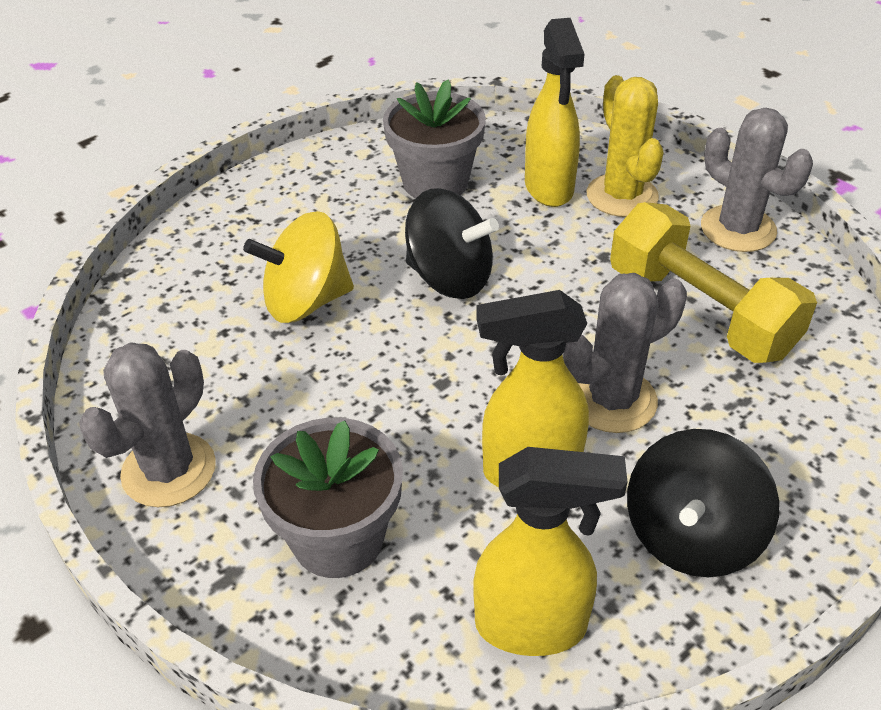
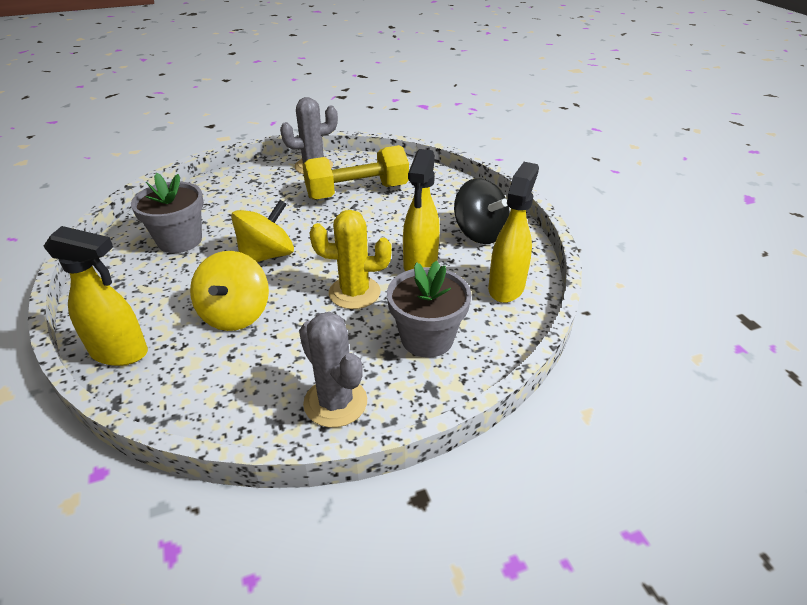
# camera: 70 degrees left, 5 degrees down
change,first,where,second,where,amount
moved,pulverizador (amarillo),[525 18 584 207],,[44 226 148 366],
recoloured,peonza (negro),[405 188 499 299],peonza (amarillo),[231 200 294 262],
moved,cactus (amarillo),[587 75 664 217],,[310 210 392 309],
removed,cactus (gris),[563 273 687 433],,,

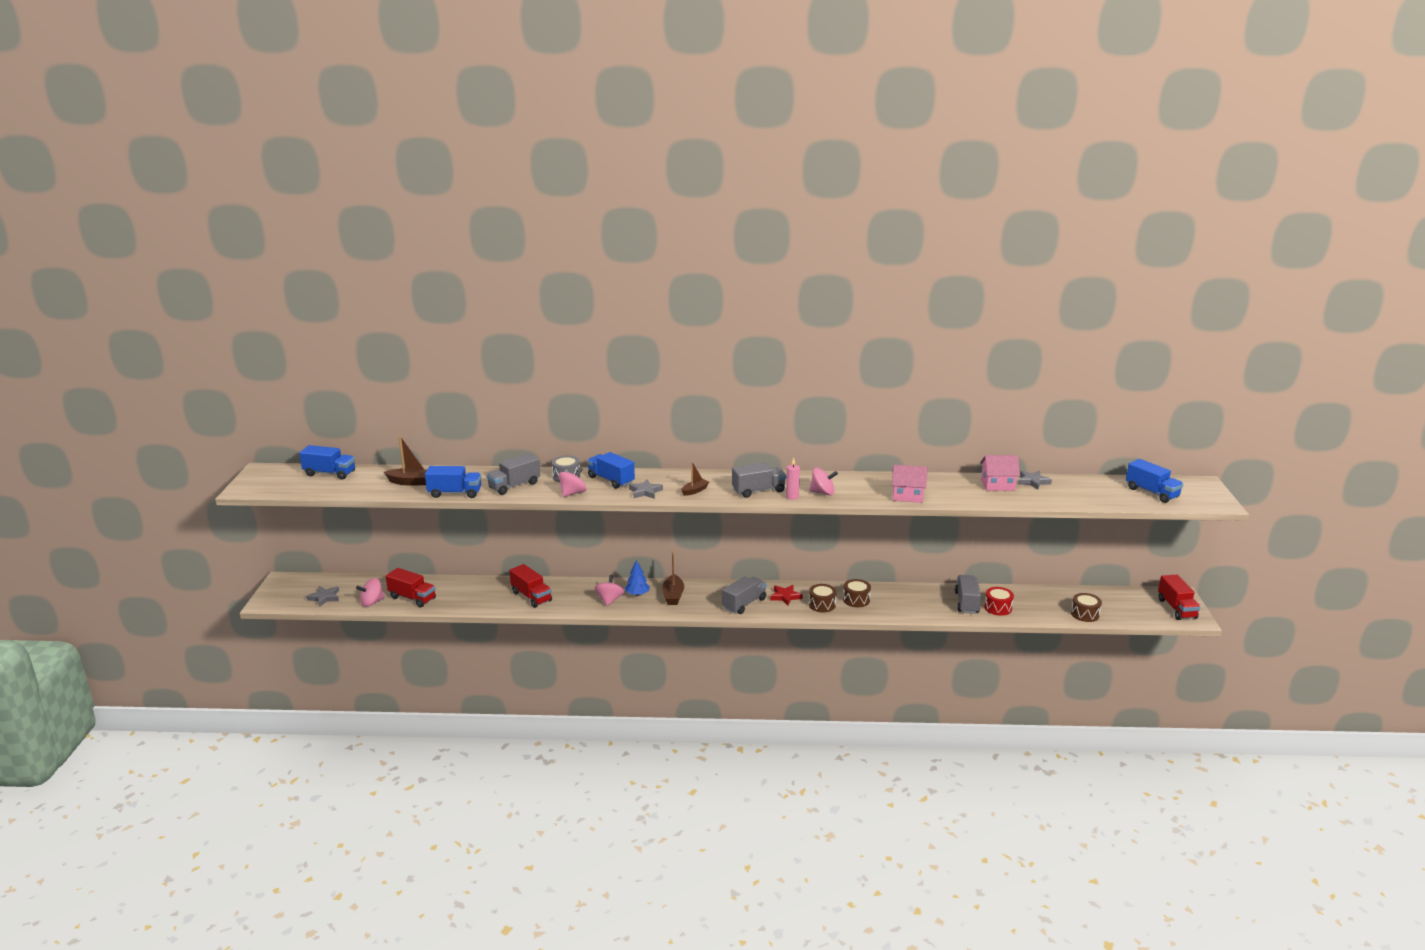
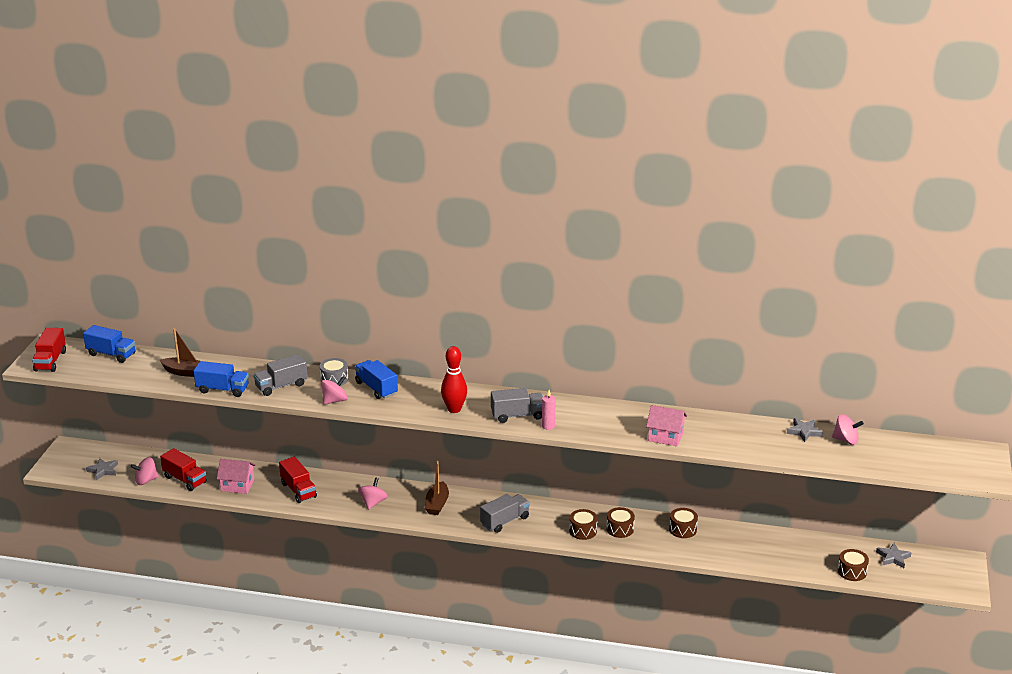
# camera: 10 degrees right, 5 degrees up
change,first,where,second,where,amount
moved,camión (rojo),[1158 575 1200 620],,[32 328 66 372],
moved,casa (rosa),[980 455 1020 491],,[217 459 255 494],
replaced,barco (marrón),[681 462 709 496],bolo (rojo),[441 346 467 413],
added,,,tambor (marrón),[669 508 698 538],
moved,peonza (rosa),[809 468 838 495],,[832 414 864 445],
moved,estrella (gris),[629 479 663 499],,[876 543 912 568],
removed,árbol (azul),[625 560 650 596],,,
removed,estrella (rojo),[770 585 803 606],,,
removed,camión (gris),[955 575 981 614],,,
removed,tambor (rojo),[984 587 1014 616],,,
removed,camión (azul),[1126 459 1183 503],,,

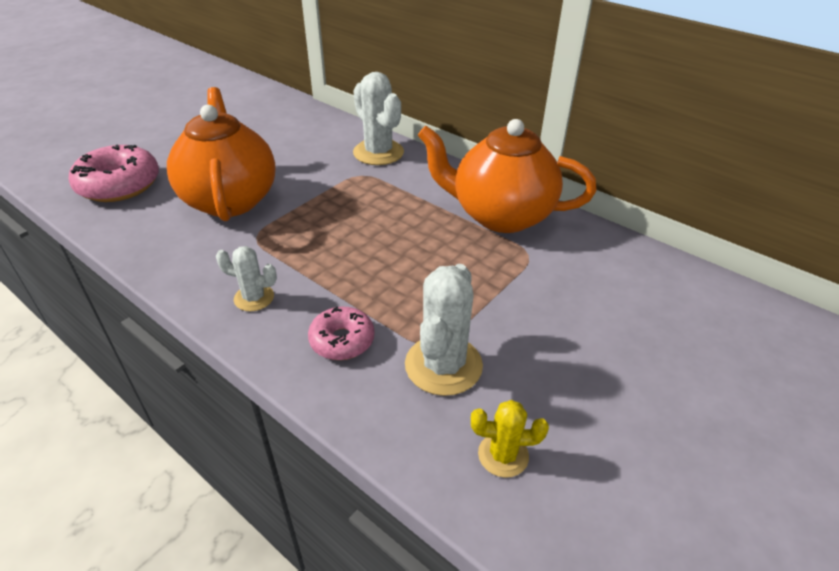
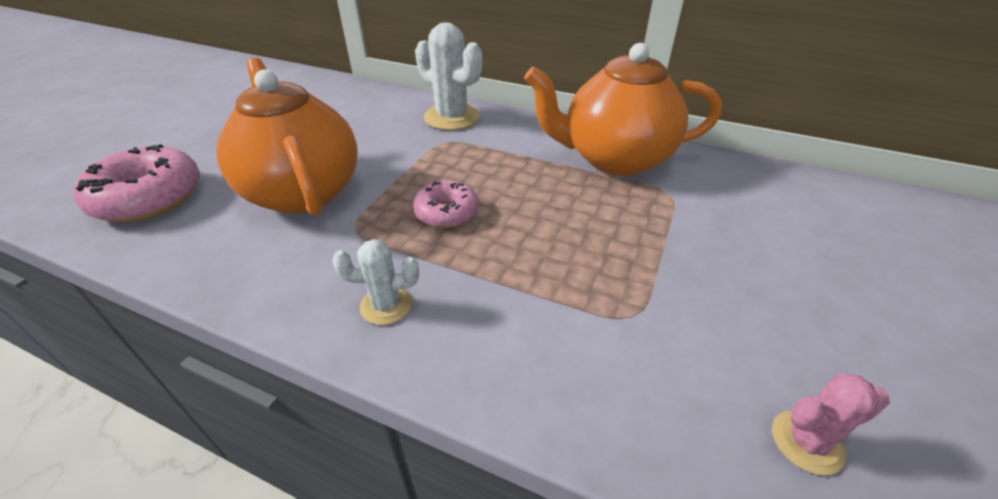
# camera: 15 degrees left, 0 degrees up
change,first,where,second,where,amount
moved,rosquilla (rosa),[308 306 375 360],,[413 180 479 228],
recoloured,cactus (amarillo),[471 400 549 478],cactus (rosa),[772 374 890 475],
removed,cactus (blanco),[405 264 483 396],,,

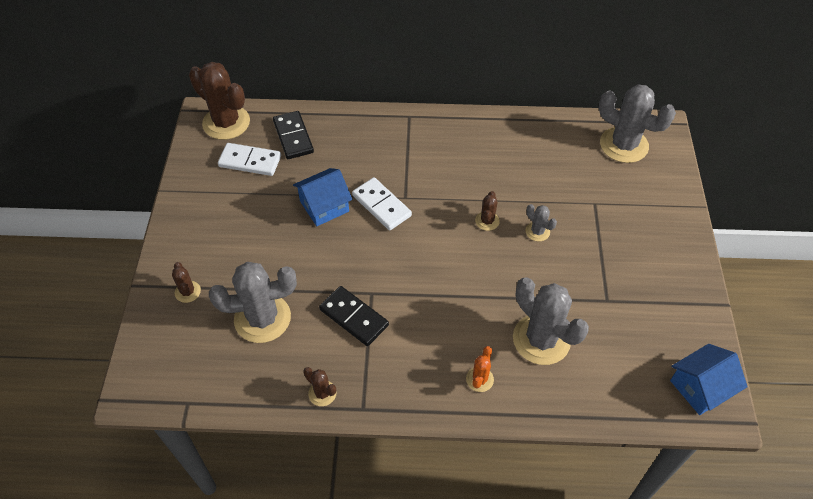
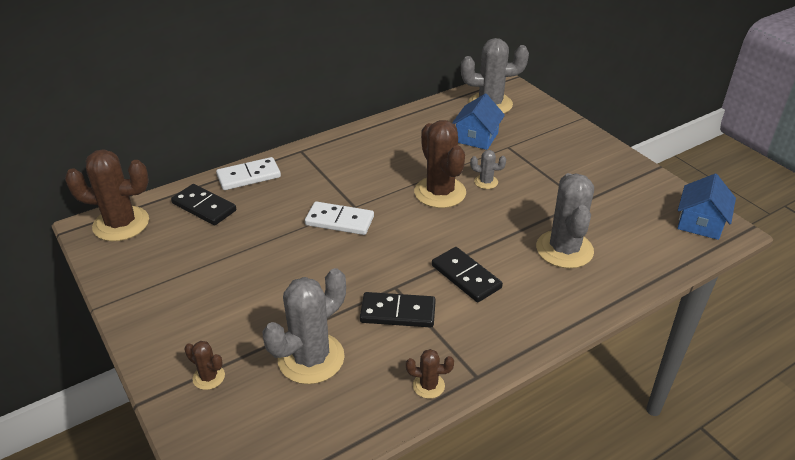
# camera: 35 degrees left, 15 degrees down
change,first,where,second,where,amount
moved,ficha de dominó (blanco),[218 143 281 176],,[216 157 281 190],
resized,cactus (marrón),[475 191 500 231],,[414 120 466 208],x2.14
added,,,ficha de dominó (negro),[432 247 503 302],
moved,casa (azul),[293 168 353 226],,[452 93 505 150],
turned,cactus (gris),[513 277 589 365],,[536 173 594 268],75 degrees clockwise
removed,cactus (naranja),[466 346 494 392],,,

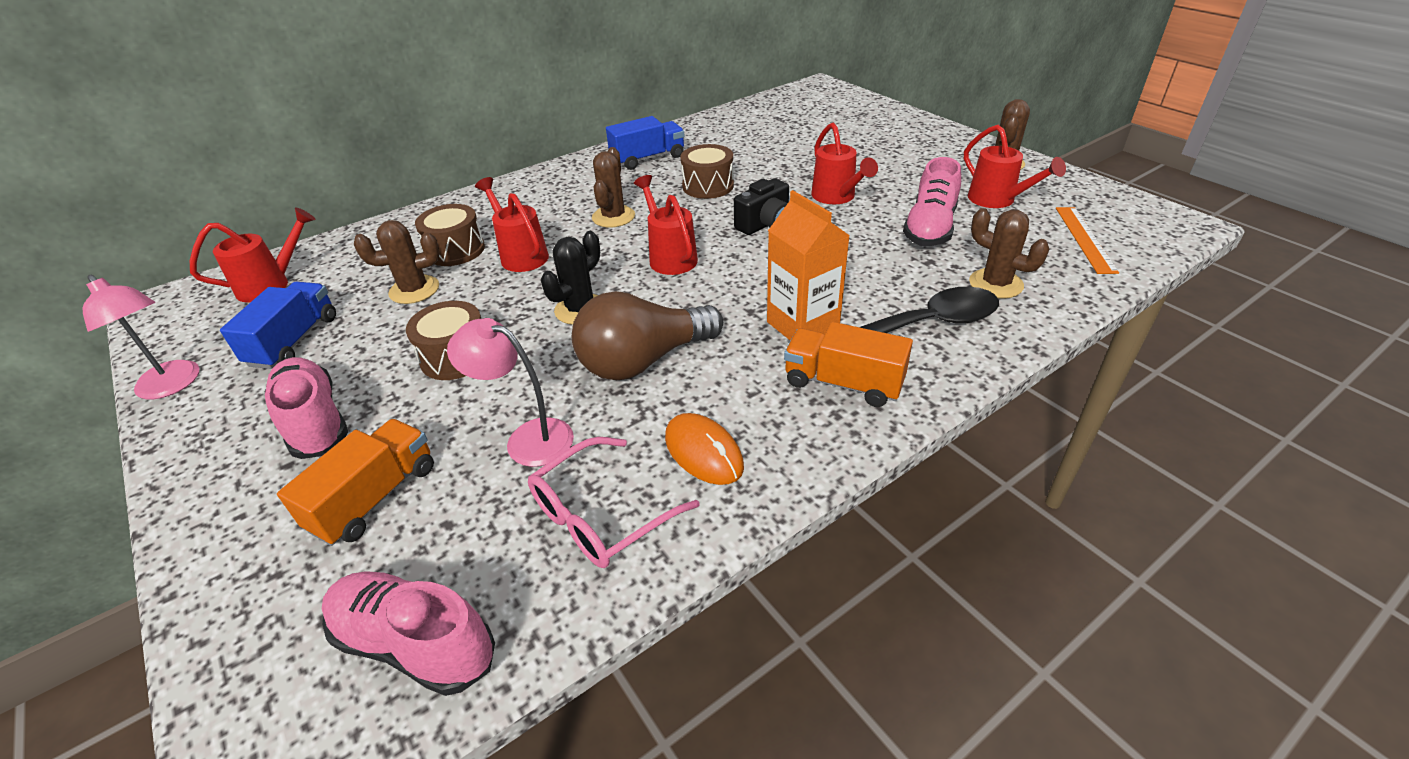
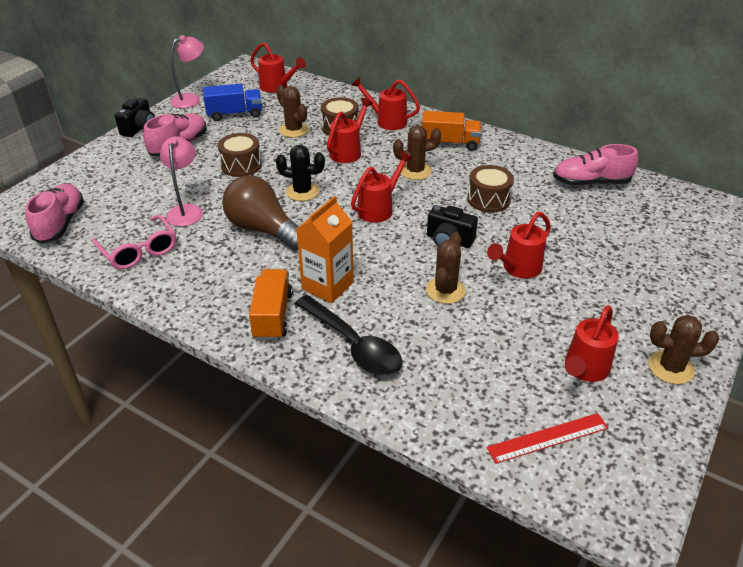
# camera: 65 degrees right, 0 degrees up
change,first,where,second,where,amount
turned,gafas (rosa),[528 437 700 568],,[92 215 176 269],150 degrees counterclockwise
added,,,cámara (negro),[115 98 155 137],
turned,lámpara (rosa),[83 275 199 399],,[170 35 204 108],150 degrees counterclockwise
added,,,regadera (rojo),[351 77 420 130],
moved,camión (naranja),[277 419 434 546],,[422 111 481 151],
moved,cactus (marrón),[969 208 1049 299],,[426 232 466 304],
recoloured,regla (naranja),[1056 207 1119 274],regla (rojo),[487 413 608 464],
moved,zapato (rosa),[903 157 961 246],,[553 144 638 186],
removed,camión (azul),[606 116 685 170],,,
removed,ratón (naranja),[665 413 744 485],,,

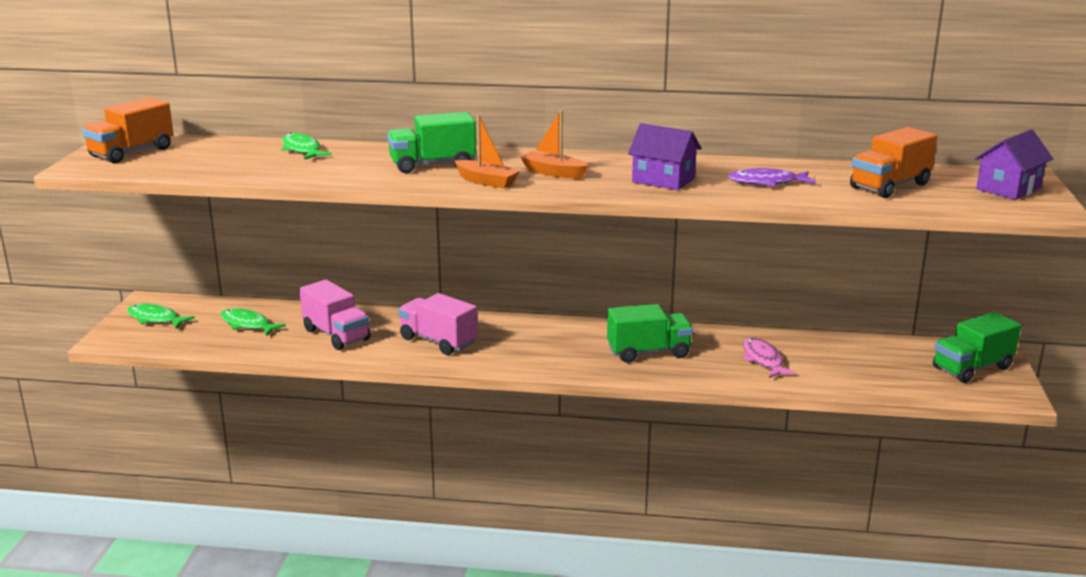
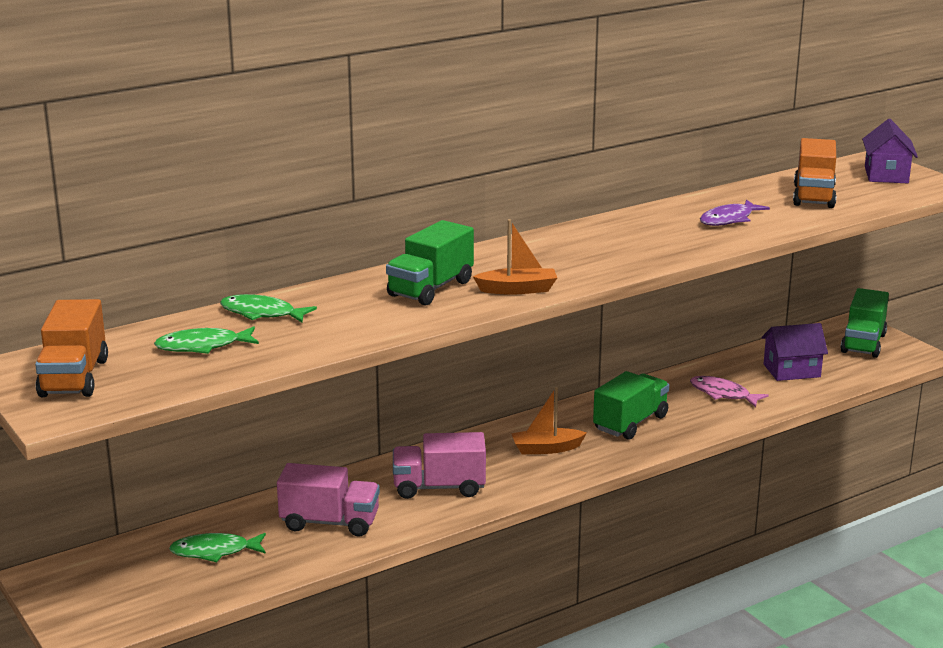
# camera: 40 degrees left, 0 degrees up
change,first,where,second,where,amount
moved,pez (verde),[127 304 195 329],,[154 326 259 354],
moved,barco (naranja),[520 110 589 179],,[511 387 587 454],
moved,casa (morado),[628 123 701 190],,[761 323 828 381],

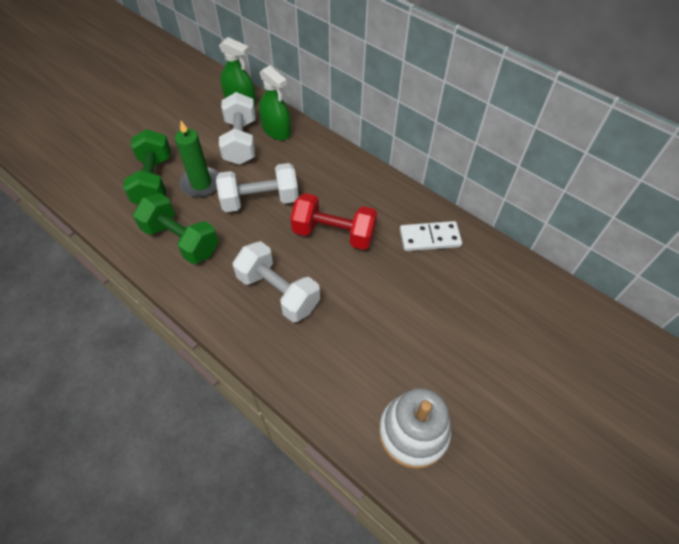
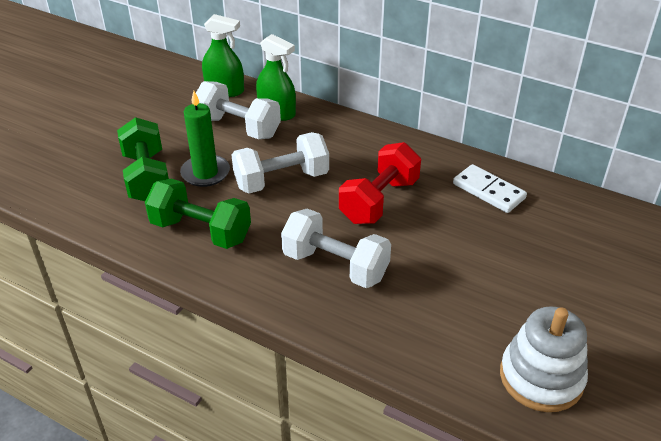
# camera: 10 degrees left, 15 degrees down
change,first,where,second,where,amount
turned,mancuerna (blanco),[219 92 256 165],,[196 81 281 139],45 degrees counterclockwise
turned,mancuerna (rojo),[290 193 377 250],,[339 142 421 224],60 degrees counterclockwise
turned,ficha de dominó (blanco),[400 221 462 251],,[453 164 527 213],60 degrees clockwise

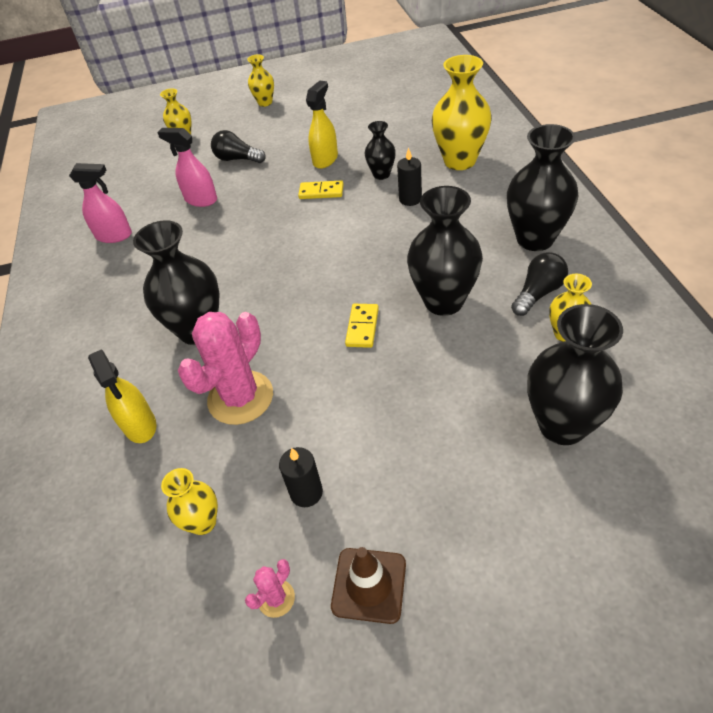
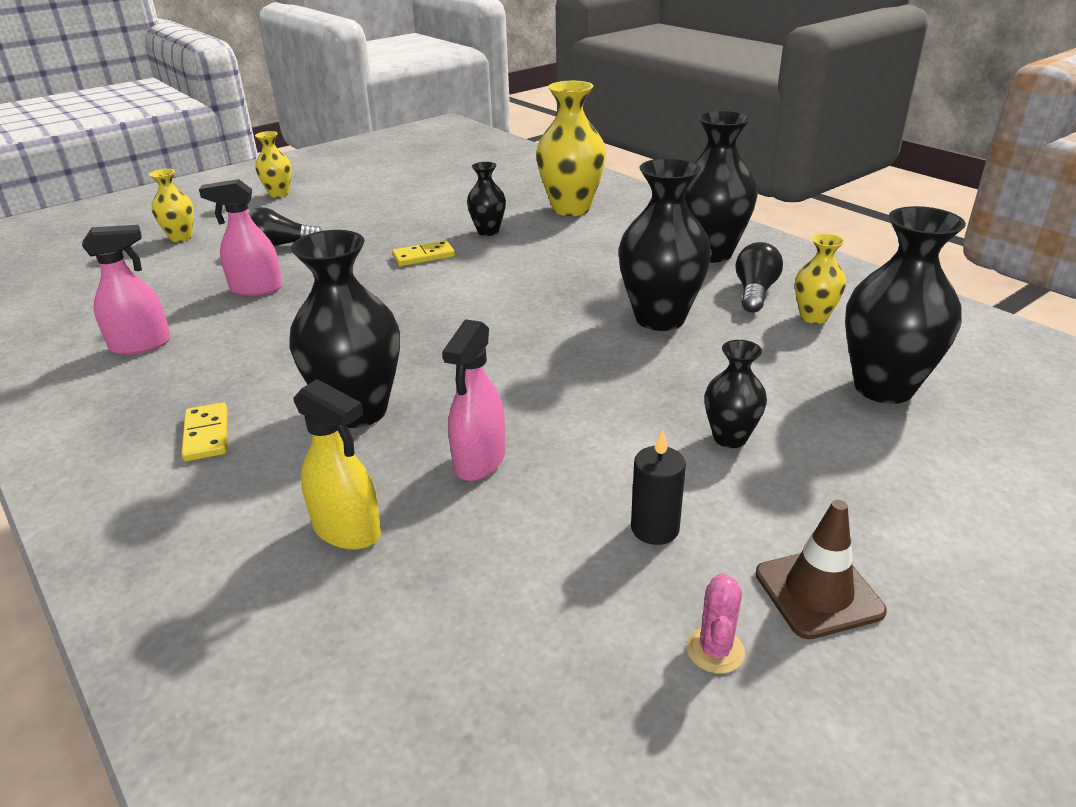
# camera: 30 degrees left, 15 degrees down
change,first,where,second,where,amount
moved,ficha de dominó (amarillo),[345 304 379 348],,[181 402 227 461],
replaced,cactus (rosa),[178 312 273 425],pulverizador (rosa),[442 319 505 481],
added,,,florero (negro),[704 340 767 448],
removed,florero (amarillo),[161 468 218 535],,,
removed,pulverizador (amarillo),[306 81 338 169],,,
removed,vela (negro),[397 148 422 206],,,

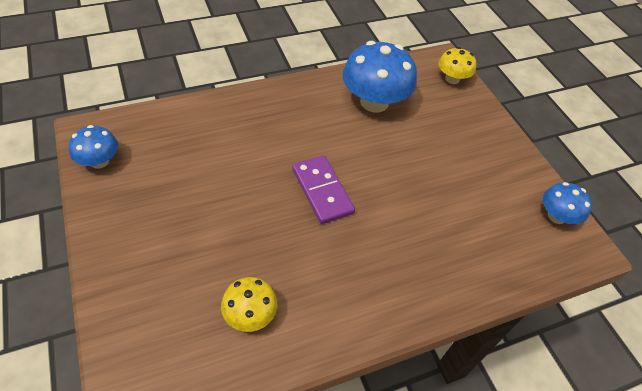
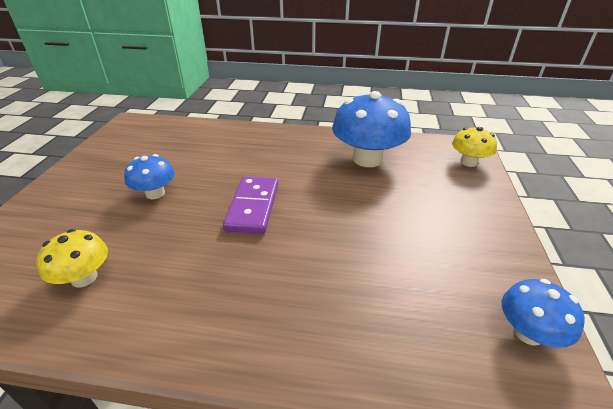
# camera: 35 degrees right, 15 degrees down
change,first,where,second,where,amount
moved,seta (azul),[69 125 118 169],,[124 154 175 199],

